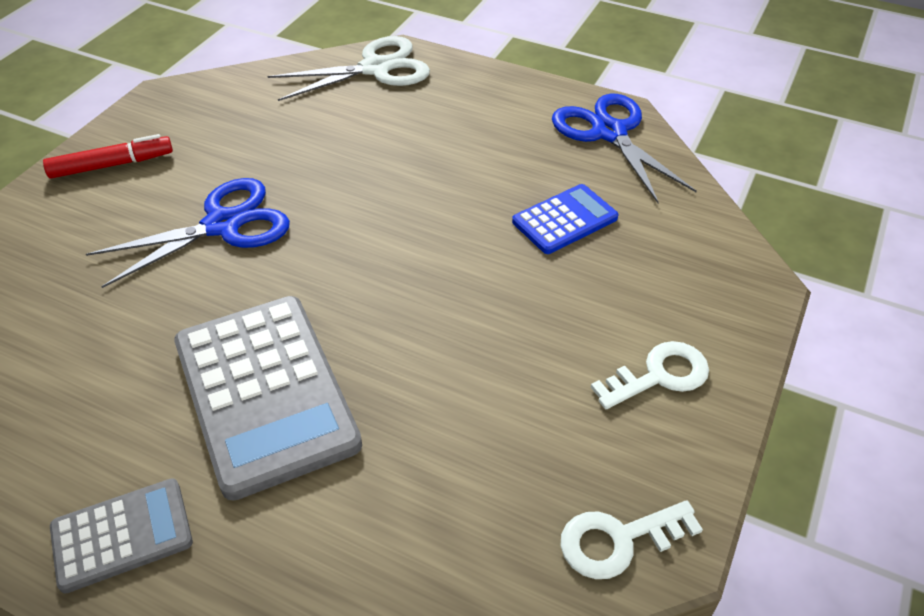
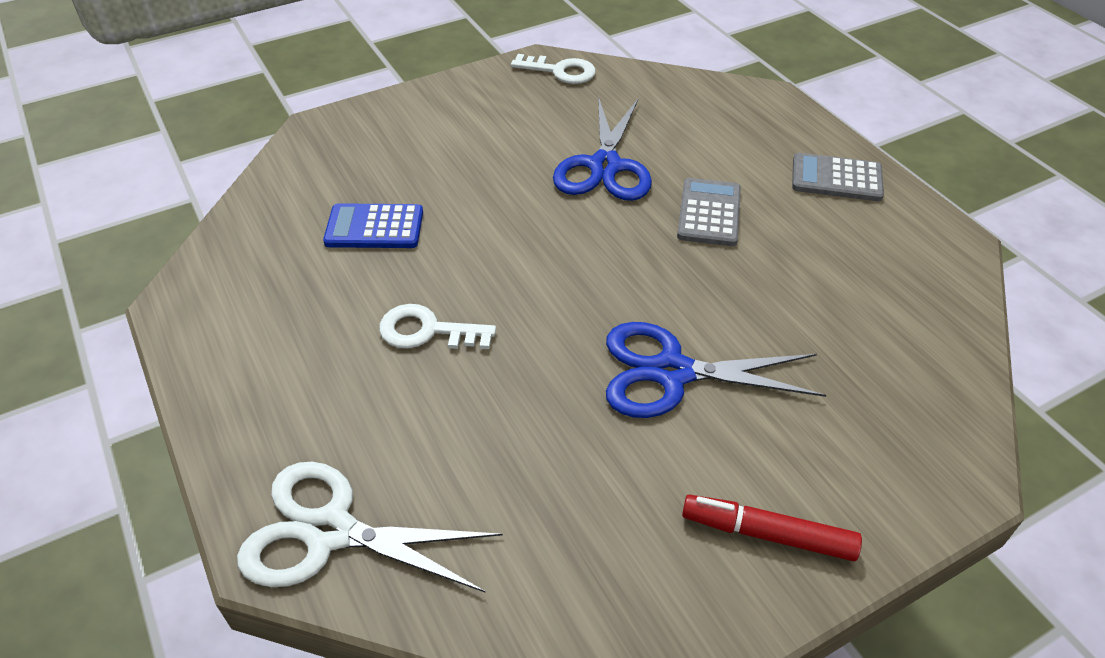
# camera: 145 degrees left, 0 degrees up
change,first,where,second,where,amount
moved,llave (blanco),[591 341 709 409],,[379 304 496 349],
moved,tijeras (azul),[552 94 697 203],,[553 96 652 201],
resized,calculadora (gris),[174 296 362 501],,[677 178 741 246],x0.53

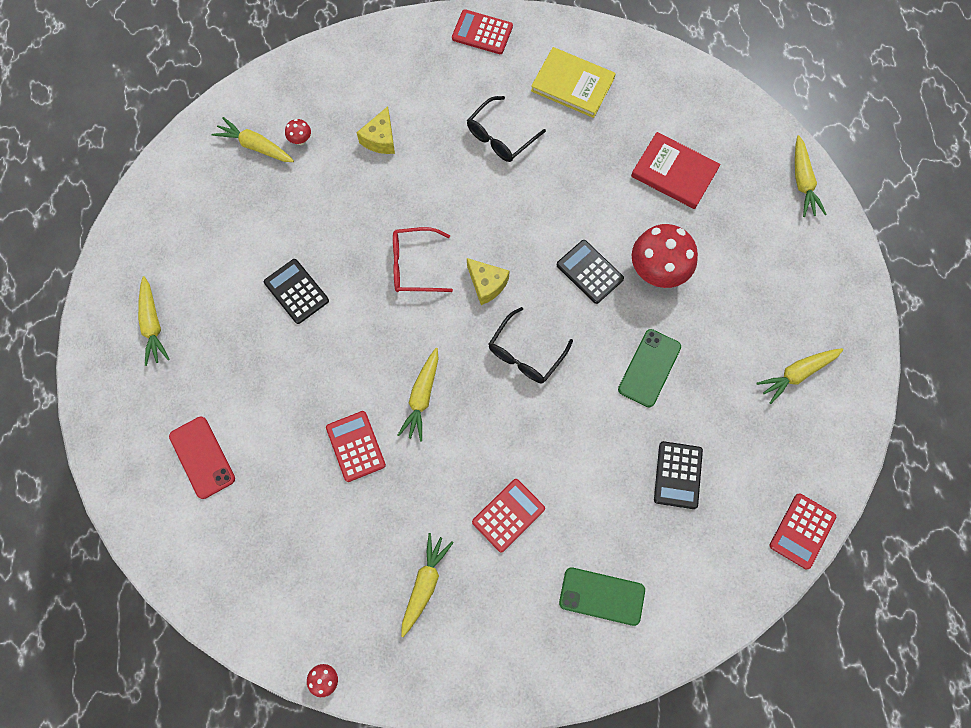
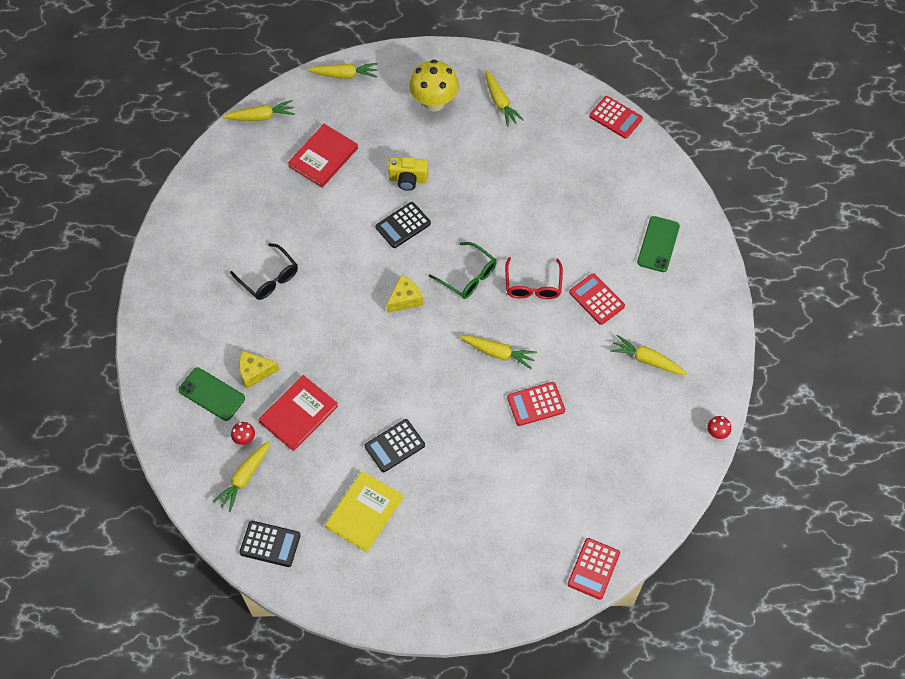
# camera: 85 degrees left, 10 degrees down
change,first,where,second,where,amount
moved,móvil (verde),[618 329 681 408],,[178 367 245 421],
moved,zanahoria (amarillo),[138 276 170 366],,[222 100 295 121],
turned,queso (amarillo),[357 106 395 154],,[239 351 280 389],150 degrees clockwise
moved,calculadora (negro),[654 441 703 509],,[239 521 301 567],
added,,,libro (rojo),[258 375 338 451],
moved,libro (amarillo),[531 47 616 118],,[325 471 403 552],
replaced,seta (rojo),[632 224 698 288],cámara (amarillo),[388 157 429 191],
added,,,seta (amarillo),[409 60 459 112],
recoloured,gafas (negro),[489 307 573 383],gafas (verde),[429 242 497 299],
moved,gafas (rojo),[393 227 453 292],,[505 257 563 299],
moved,calculadora (rojo),[452 9 513 54],,[568 538 620 600],
removed,móvil (rojo),[169 417 235 499],,,

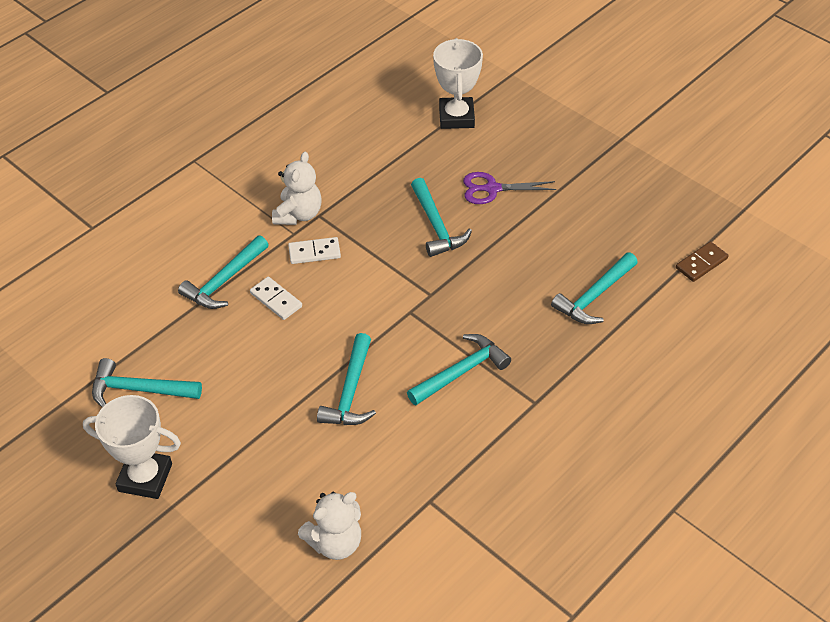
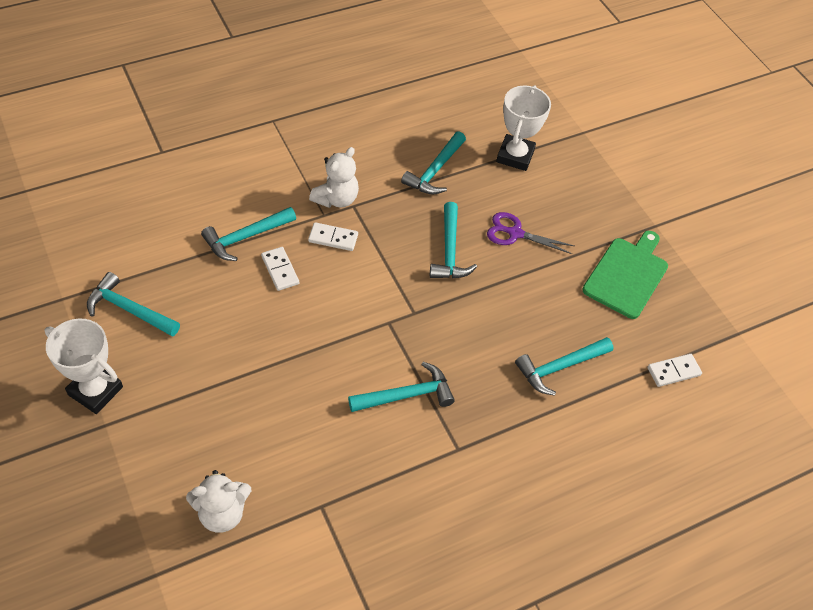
# camera: 15 degrees right, 5 degrees up
change,first,where,second,where,amount
moved,martillo (turquesa),[317 333 376 425],,[401 131 466 195],
added,,,tabla de cortar (verde),[582 231 668 319],
recoloured,ficha de dominó (marrón),[676 241 728 282],ficha de dominó (blanco),[648 354 702 387],

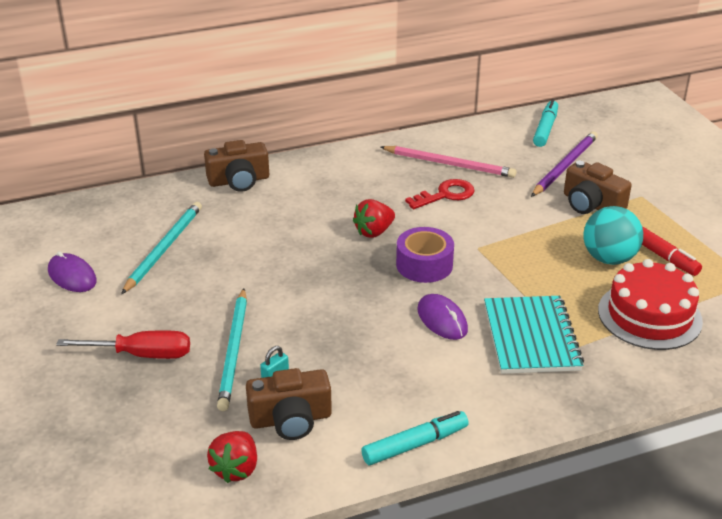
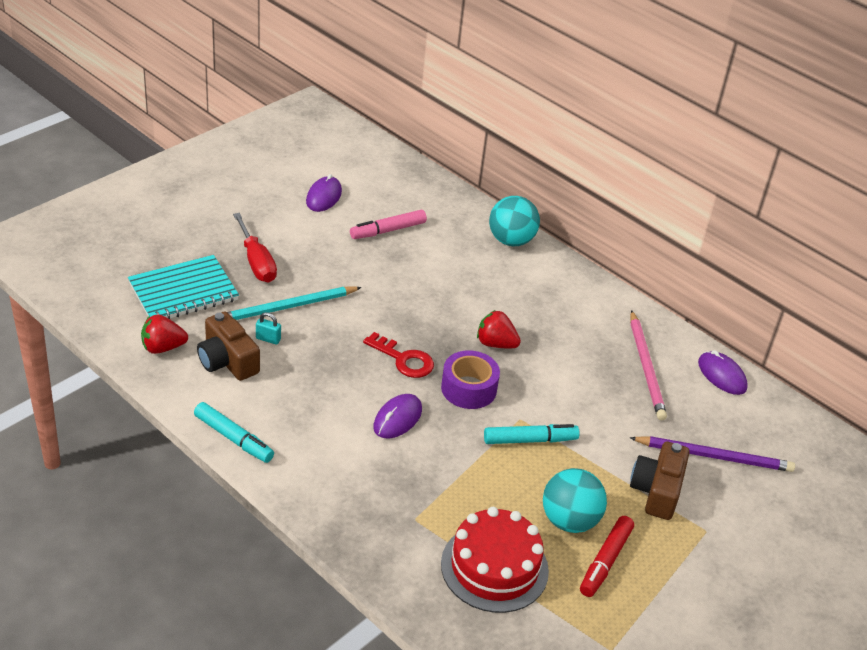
# camera: 60 degrees right, 5 degrees up
change,first,where,second,where,amount
moved,cuaderno (turquesa),[484 296 584 374],,[128 255 239 319],
replaced,lápiz (turquesa),[121 202 202 294],rotulador (rosa),[350 210 427 239],
moved,llave (rojo),[405 179 475 209],,[363 332 434 378],
moved,rotulador (turquesa),[533 99 558 147],,[484 424 580 444],
replaced,cámara (marrón),[204 140 269 192],pelota (turquesa),[489 196 540 246],
added,,,ratón (morado),[698 350 748 395],

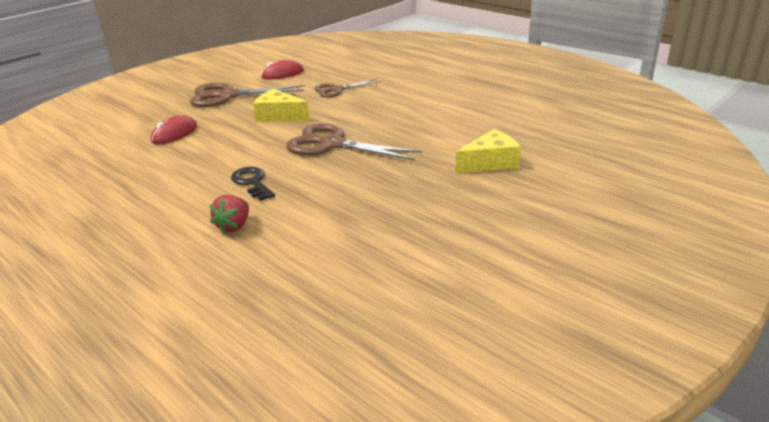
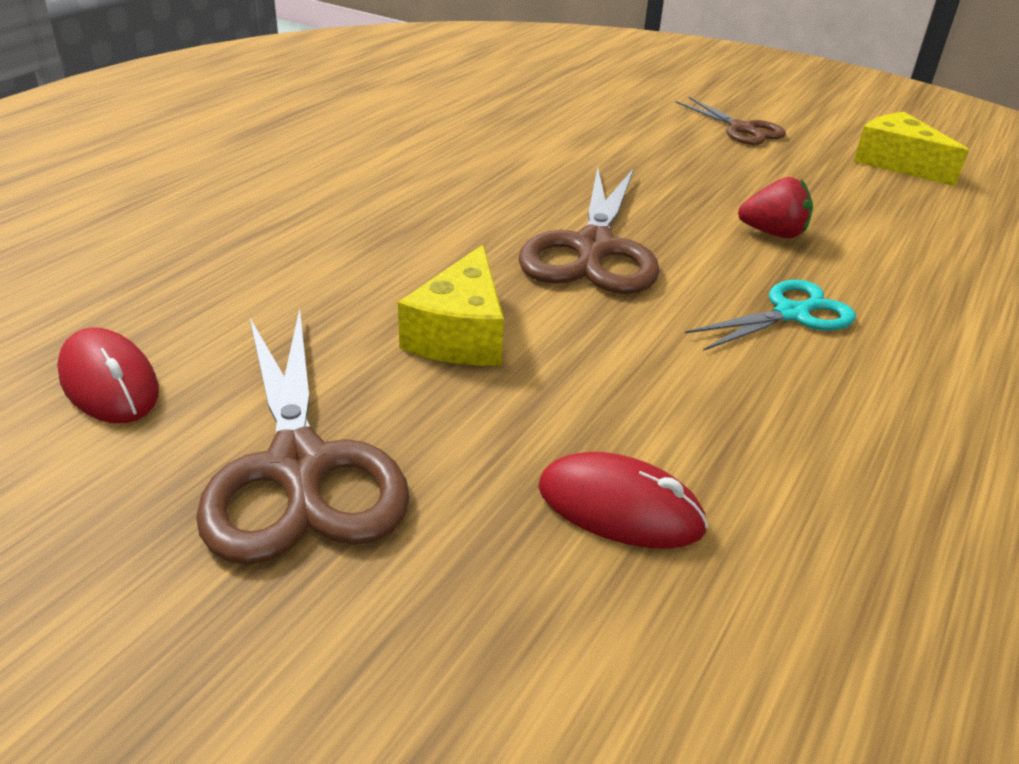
# camera: 105 degrees left, 5 degrees up
change,first,where,second,where,amount
moved,tijeras (marrón),[314 79 381 98],,[675 97 786 145],
replaced,llave (negro),[231 167 275 201],tijeras (turquesa),[685 280 856 351],
moved,fresa (rojo),[210 195 249 233],,[738 177 813 238],
moved,queso (amarillo),[456 129 521 173],,[854 112 969 186],

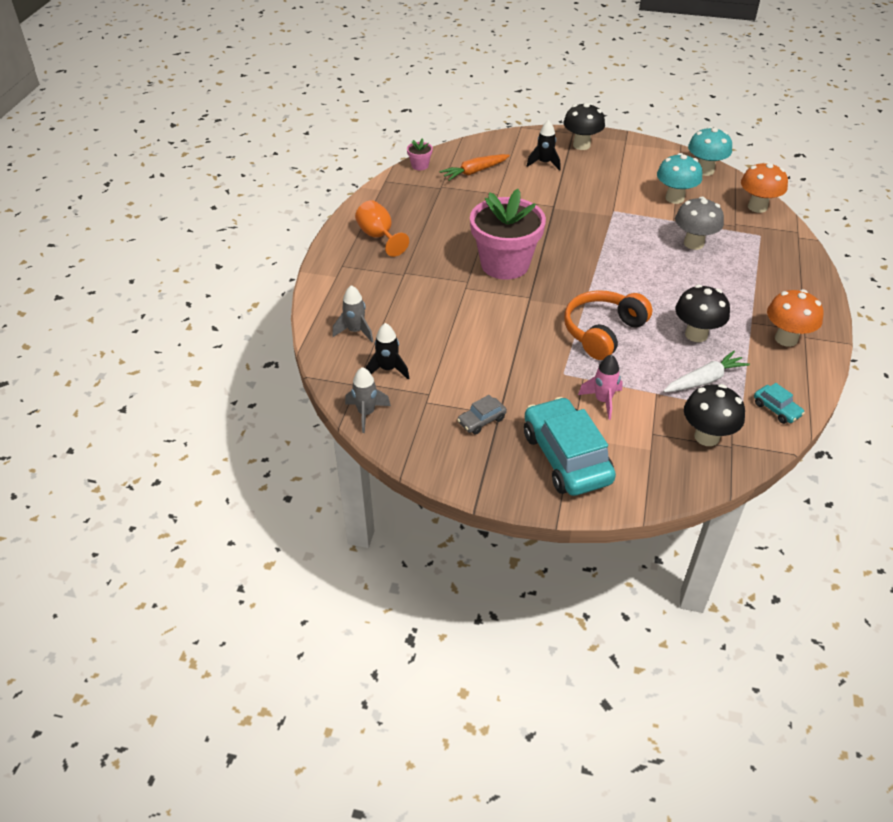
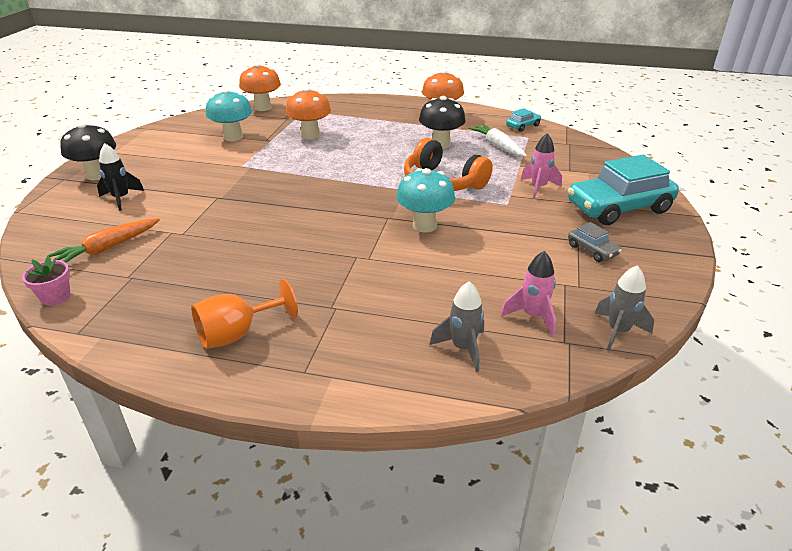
# camera: 90 degrees left, 10 degrees down
change,first,where,second,where,amount
turned,zanahoria (naranja),[440 154 510 181],,[47 218 160 263],75 degrees clockwise
recoloured,seta (gris),[675 197 724 250],seta (naranja),[286 87 331 139],
moved,seta (turquesa),[688 127 732 176],,[397 168 455 233],
recoloured,cohete (negro),[366 323 409 379],cohete (rosa),[501 251 556 336],
removed,maceta (rosa),[470 189 546 280],,,
removed,seta (negro),[684 384 745 446],,,

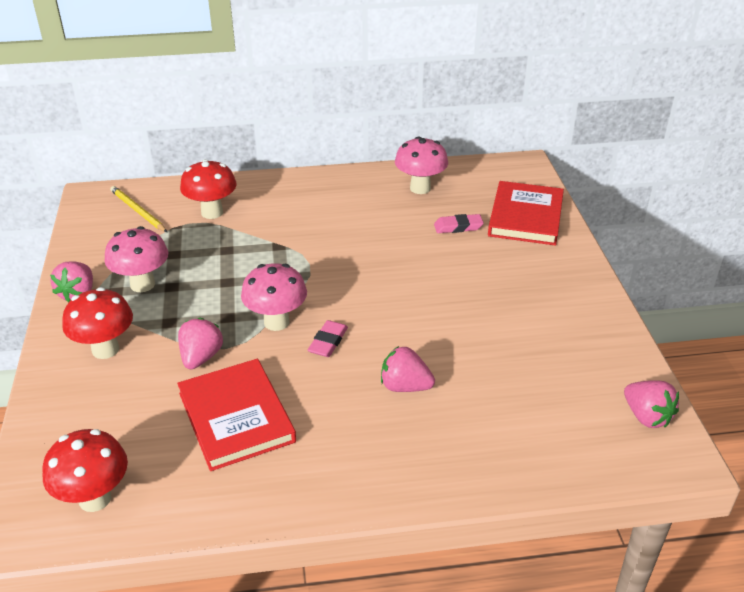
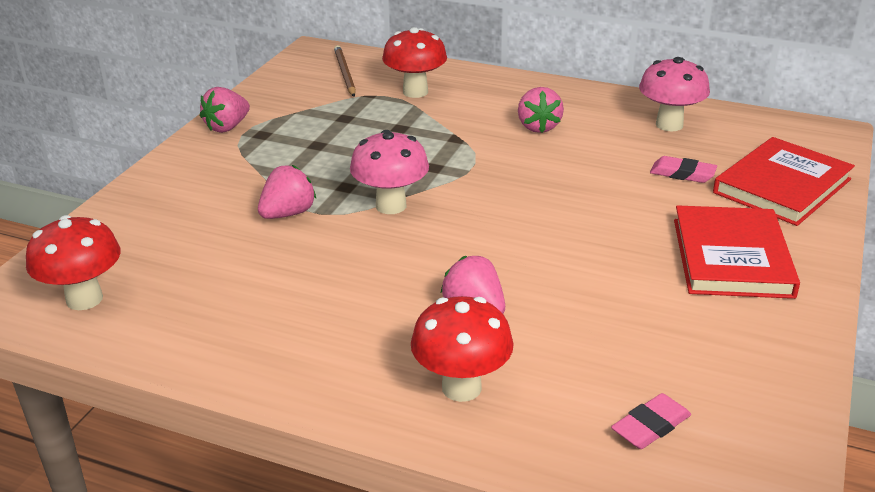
# camera: 30 degrees right, 5 degrees down
change,first,where,second,where,amount
recoloured,lápiz (amarillo),[110 186 167 232],lápiz (marrón),[334 45 356 97],
moved,seta (rojo),[62 287 133 359],,[411 296 514 402],
moved,fresa (rosa),[624 380 679 428],,[518 87 564 133],
moved,goma de borrar (rosa),[308 320 348 357],,[611 393 691 449],
moved,libro (rojo),[177 359 296 471],,[674 205 800 299],
removed,seta (rosa),[105 226 168 292],,,

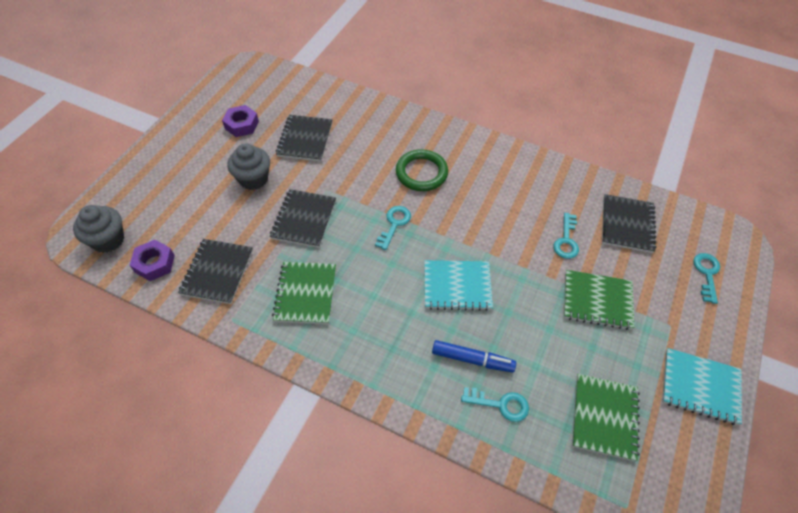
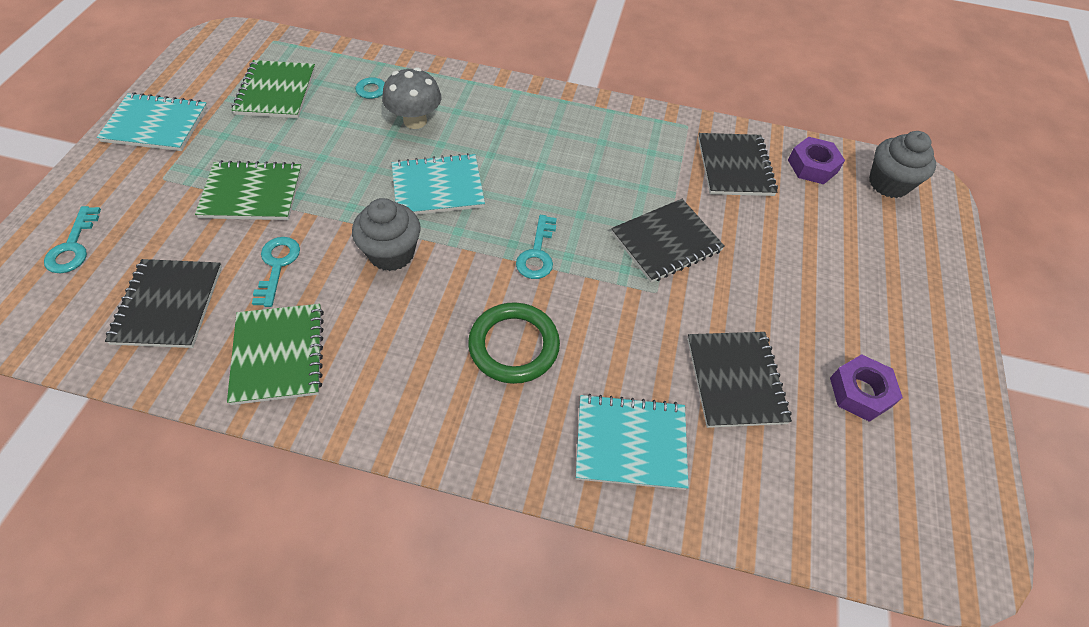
# camera: 165 degrees right, 0 degrees up
change,first,where,second,where,amount
moved,cuaderno (verde),[272 262 336 324],,[227 304 324 405],
moved,magdalena (gris),[227 143 270 190],,[352 198 421 271],
replaced,rotulador (azul),[432 340 516 373],seta (gris),[382 67 441 129],
added,,,cuaderno (turquesa),[576 394 689 490],
turned,cuaderno (negro),[270 189 336 248],,[611 199 725 283],60 degrees clockwise

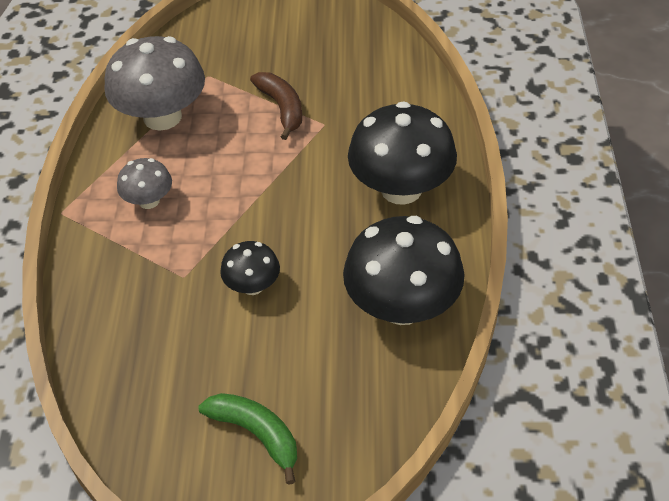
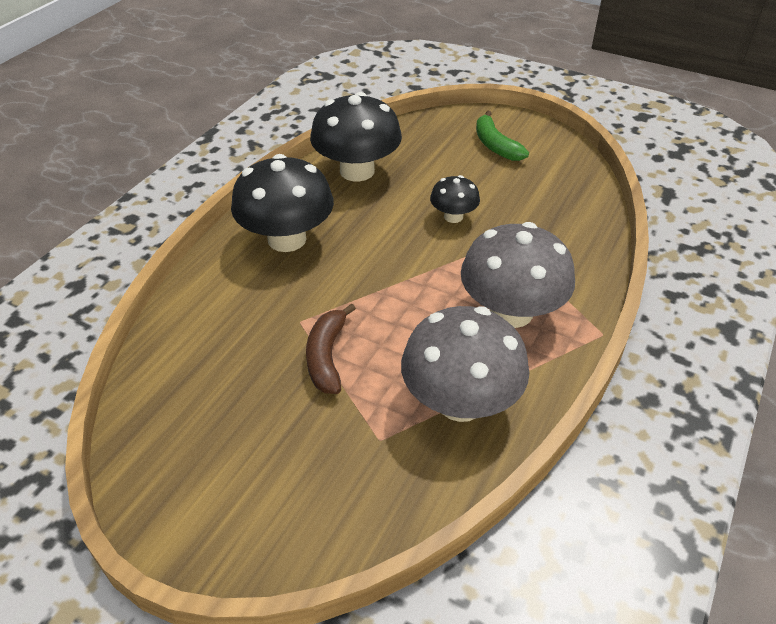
# camera: 155 degrees left, 5 degrees down
change,first,where,second,where,amount
resized,seta (gris),[117 158 172 209],,[461 222 575 328],x1.94

